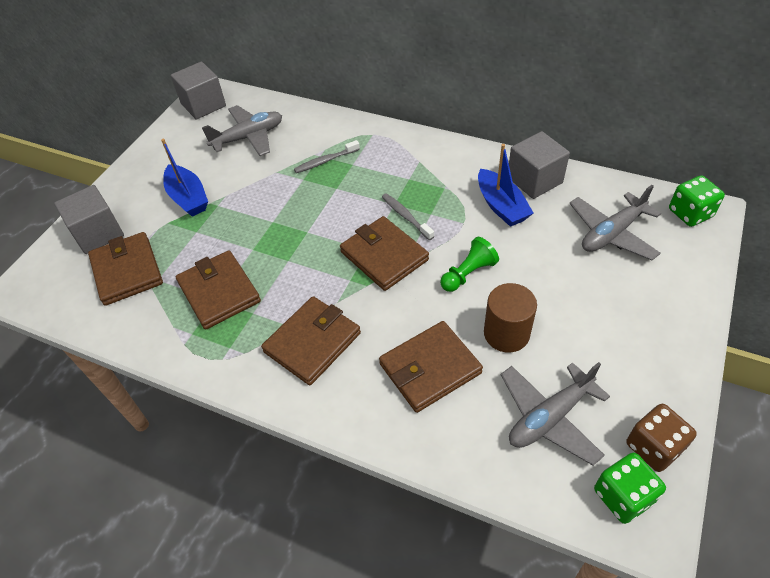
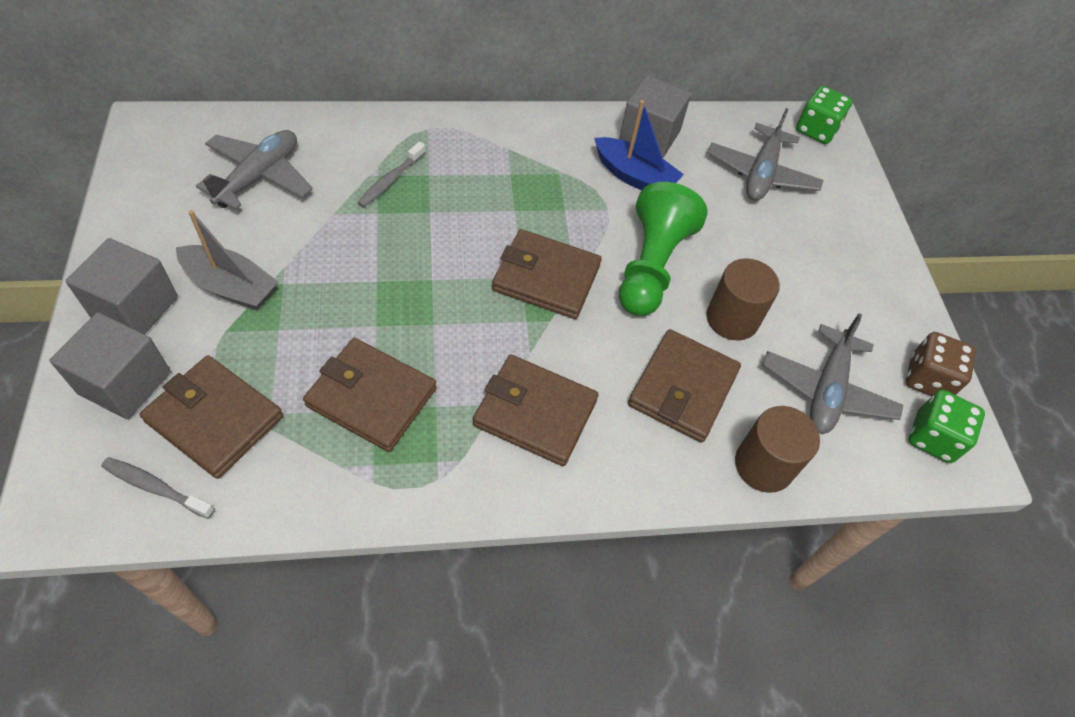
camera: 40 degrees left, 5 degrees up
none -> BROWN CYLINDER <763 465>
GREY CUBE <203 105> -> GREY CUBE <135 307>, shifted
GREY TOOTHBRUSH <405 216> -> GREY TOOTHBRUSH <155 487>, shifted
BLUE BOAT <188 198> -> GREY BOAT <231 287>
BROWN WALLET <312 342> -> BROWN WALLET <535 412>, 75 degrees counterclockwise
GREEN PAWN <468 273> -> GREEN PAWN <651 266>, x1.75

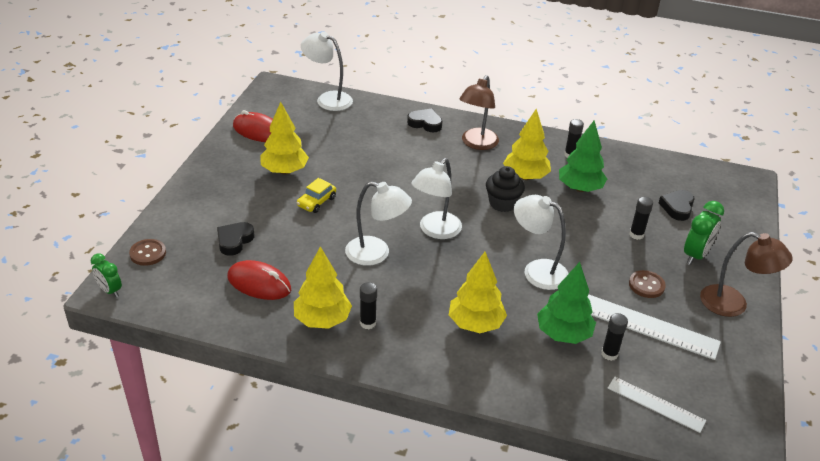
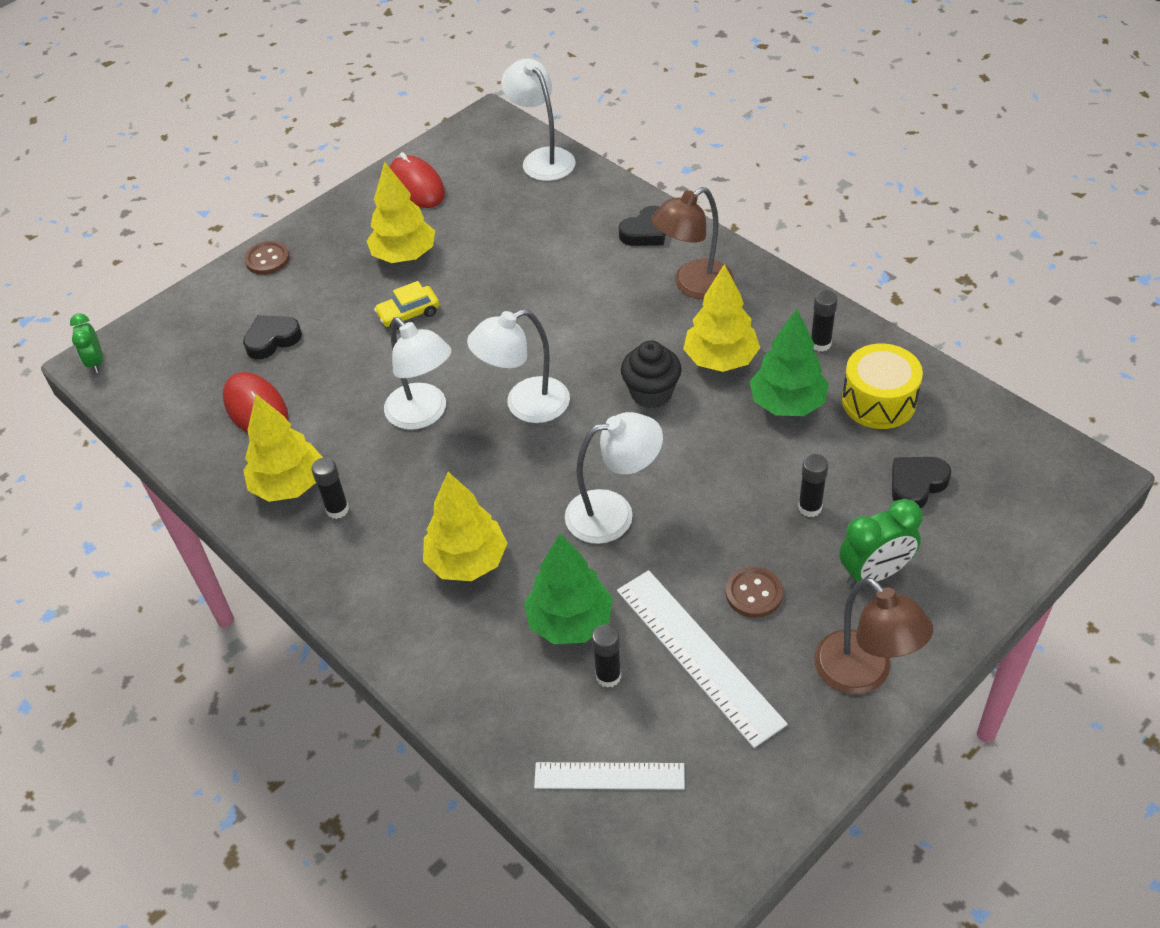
camera: 35 degrees right, 10 degrees up
none -> YELLOW DRUM <878 401>
BROWN BUTTON <148 253> -> BROWN BUTTON <267 259>, shifted
BLACK HEART <425 123> -> BLACK HEART <646 232>, 90 degrees clockwise
WHITE LAMP <537 270> -> WHITE LAMP <613 513>, 105 degrees clockwise
WHITE RULER <656 404> -> WHITE RULER <609 776>, 60 degrees counterclockwise

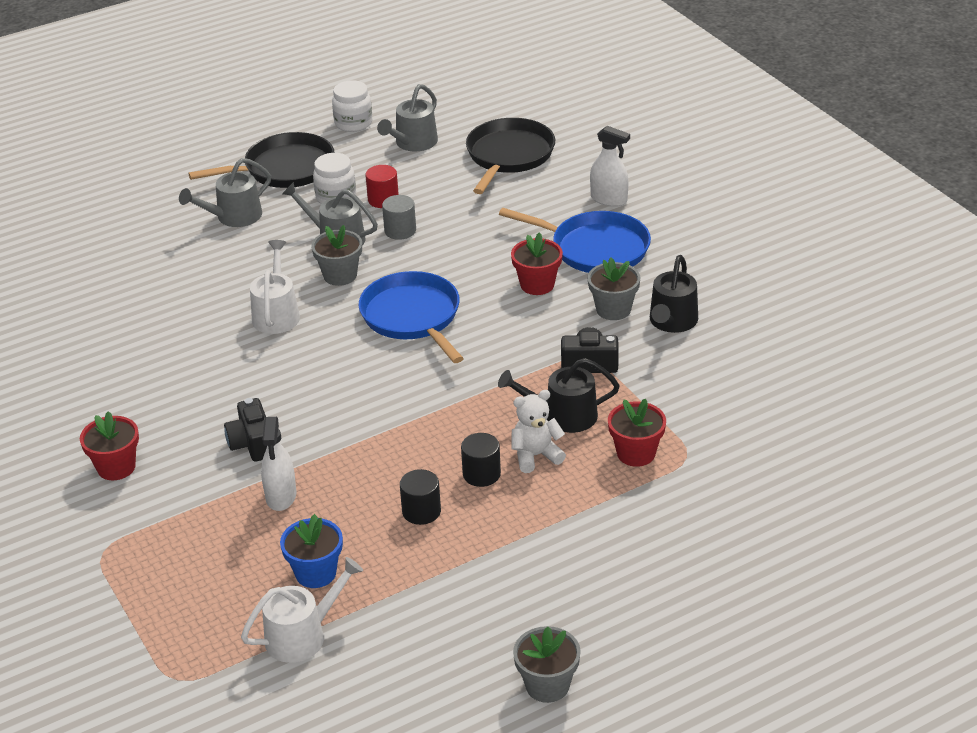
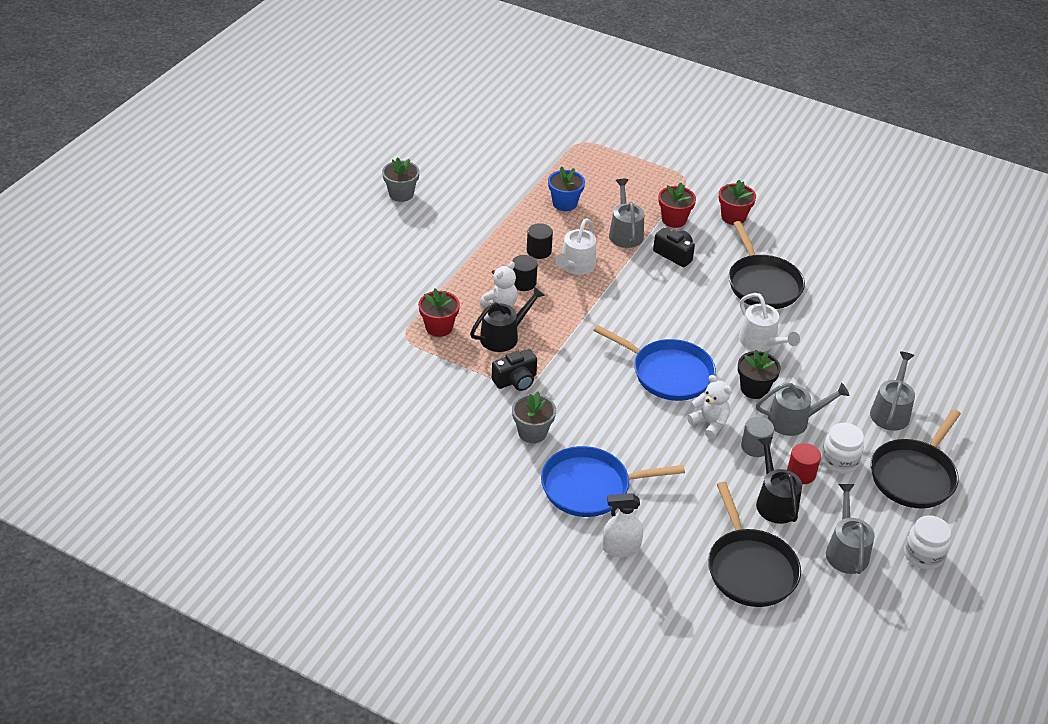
camera: 145 degrees right, 5 degrees up
none -> WHITE TEDDY BEAR <709 423>
none -> BLACK PAN <763 284>
WHITE WATERING CAN <302 636> -> WHITE WATERING CAN <575 266>, shifted
RED FLOWER POT <537 285> -> RED FLOWER POT <674 220>, shifted
BLACK WATERING CAN <672 322> -> BLACK WATERING CAN <775 502>, shifted
WHITE SPRAY BOTTLE <281 496> -> GREY WATERING CAN <625 233>
GREY FLOWER POT <340 275> -> BLACK FLOWER POT <754 389>

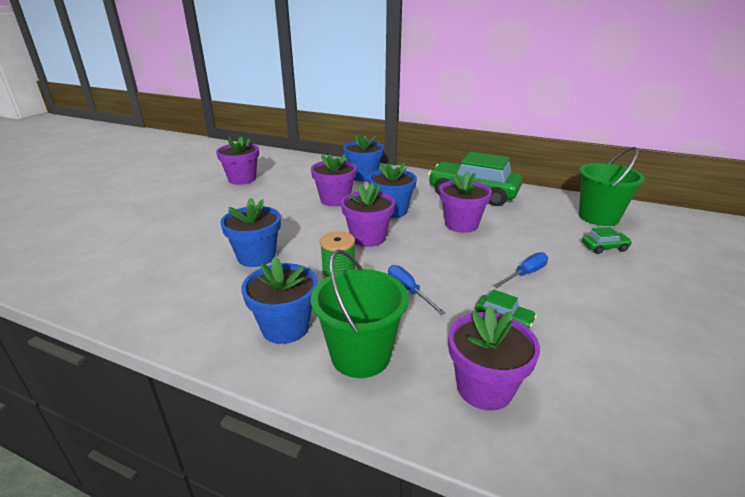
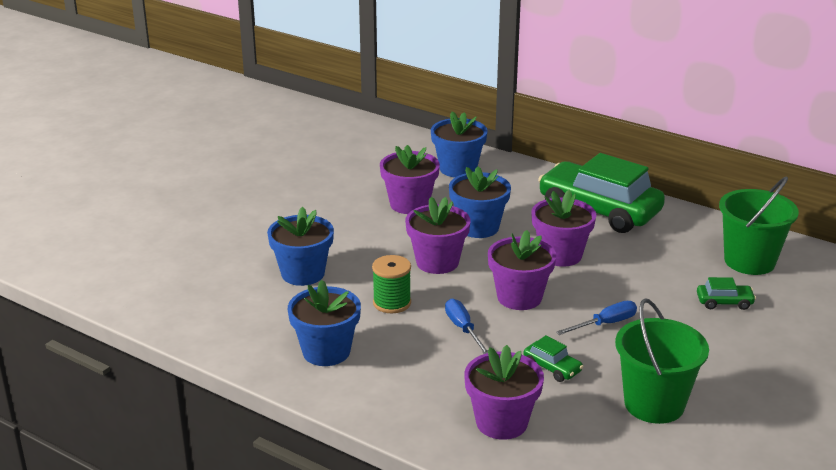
camera: 10 degrees right, 0 degrees up
PURPLE FLOWER POT <242 179> -> PURPLE FLOWER POT <519 297>, shifted
GREEN BUCKET <360 355> -> GREEN BUCKET <654 404>, shifted

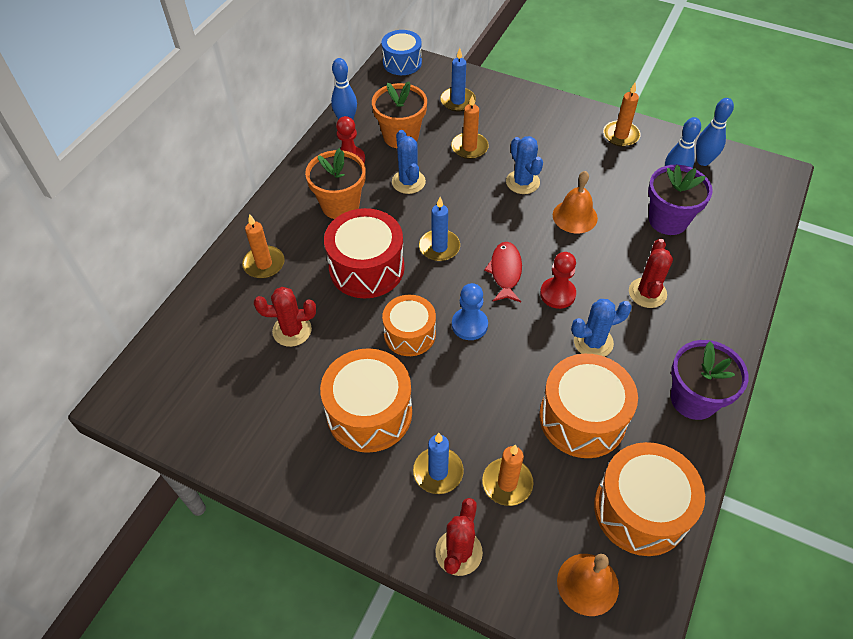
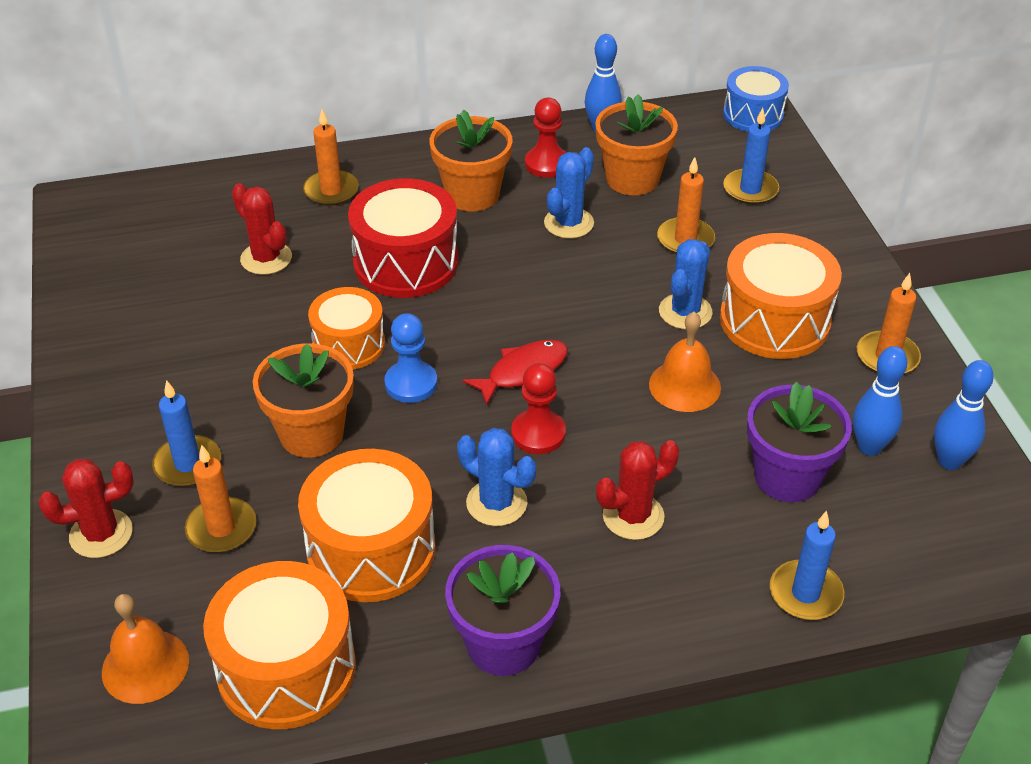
camera: 50 degrees right, 10 degrees down
none -> ORANGE FLOWER POT <311 433>
ORANGE DRUM <369 413> -> ORANGE DRUM <774 320>, shifted
BLUE CANDLE <439 247> -> BLUE CANDLE <805 593>, shifted

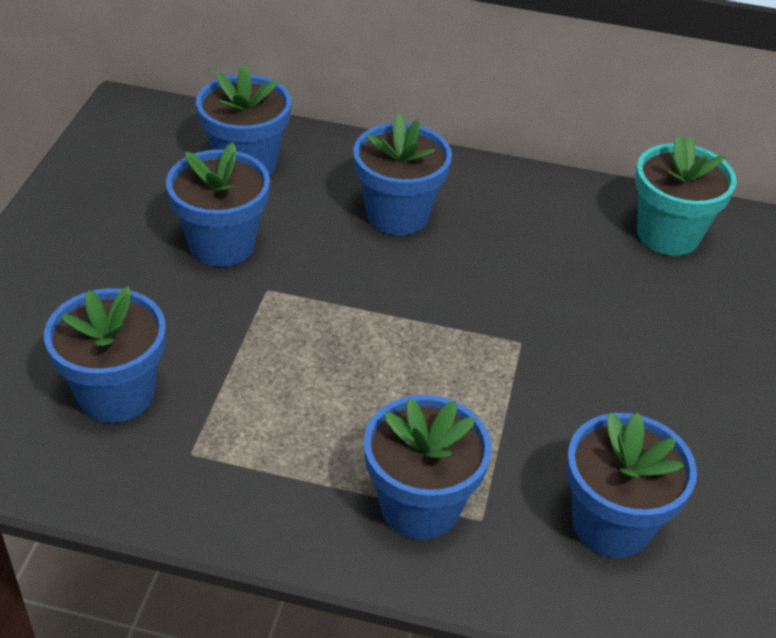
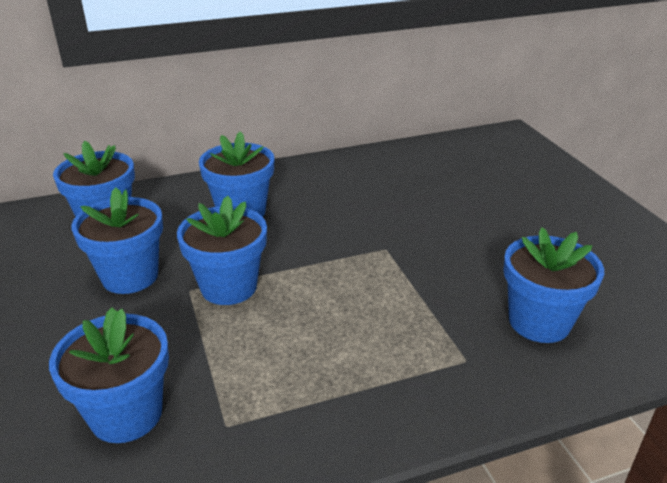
camera: 30 degrees left, 10 degrees down
TURQUOISE FLOWER POT <668 234> -> none
BLUE FLOWER POT <420 506> -> BLUE FLOWER POT <229 287>, shifted

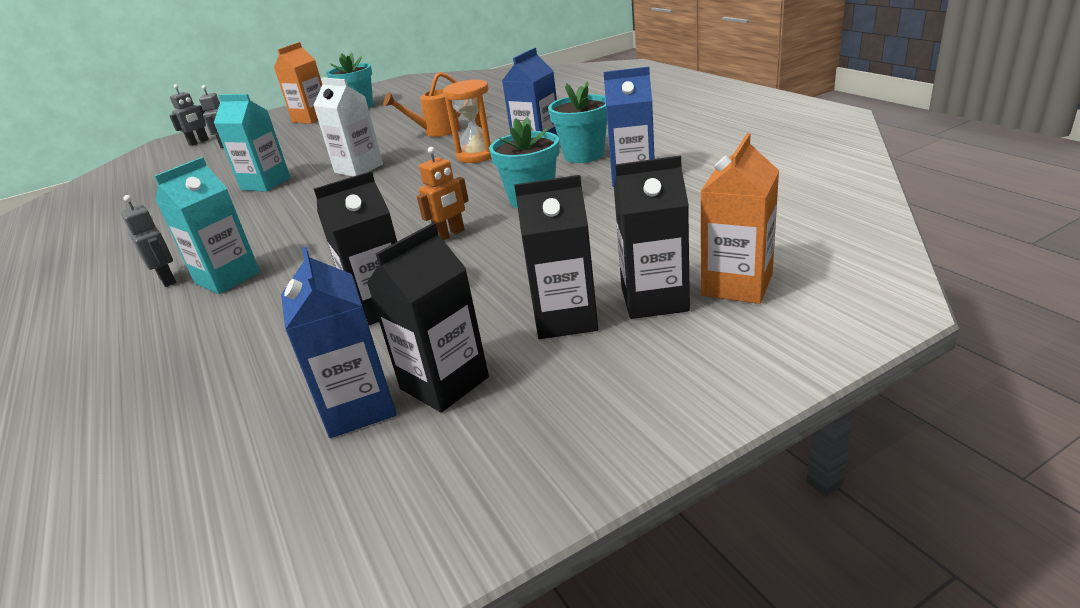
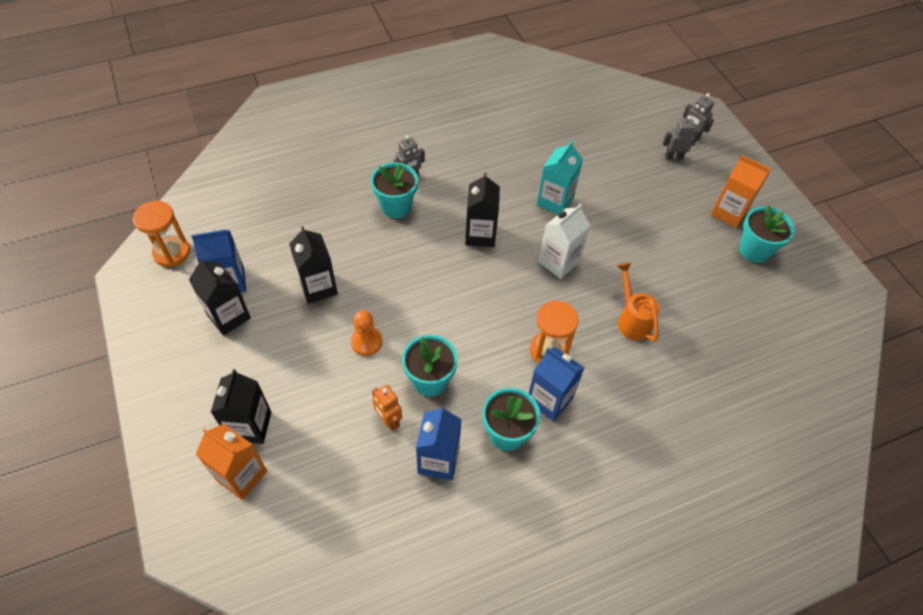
camera: 90 degrees right, 25 degrees up
none -> ORANGE HOURGLASS <171 252>
none -> ORANGE PAWN <366 342>
ORANGE ROBOT <450 235> -> ORANGE ROBOT <388 420>, shifted
BLACK CARTON <565 319> -> BLACK CARTON <480 234>, shifted
TURQUOISE CARTON <227 278> -> TURQUOISE FLOWER POT <396 206>

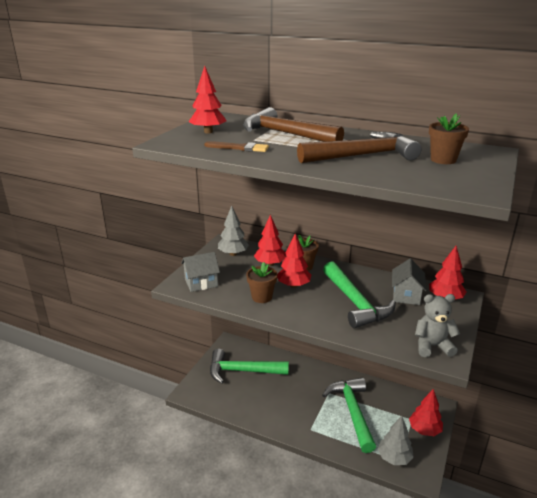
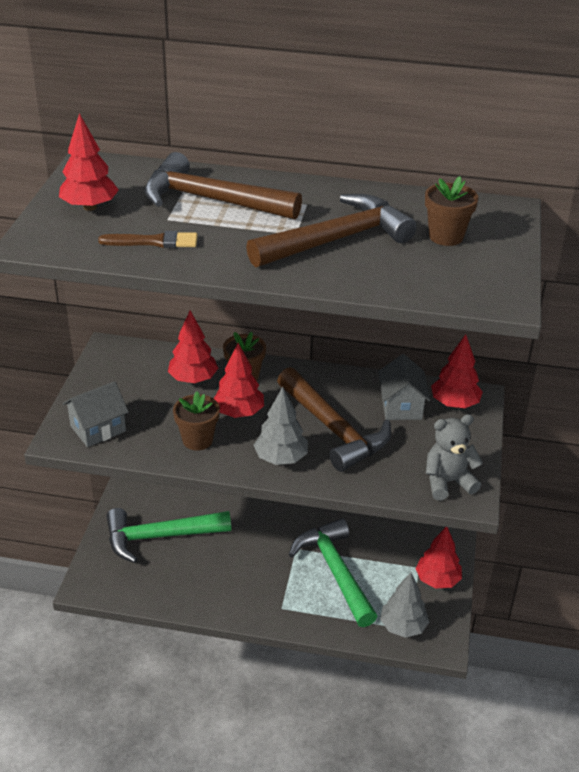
camera: 15 degrees left, 10 degrees up
GREY TREE <233 254> -> GREY TREE <281 458>, shifted
GREEN HAMMER <355 302> -> BROWN HAMMER <333 429>

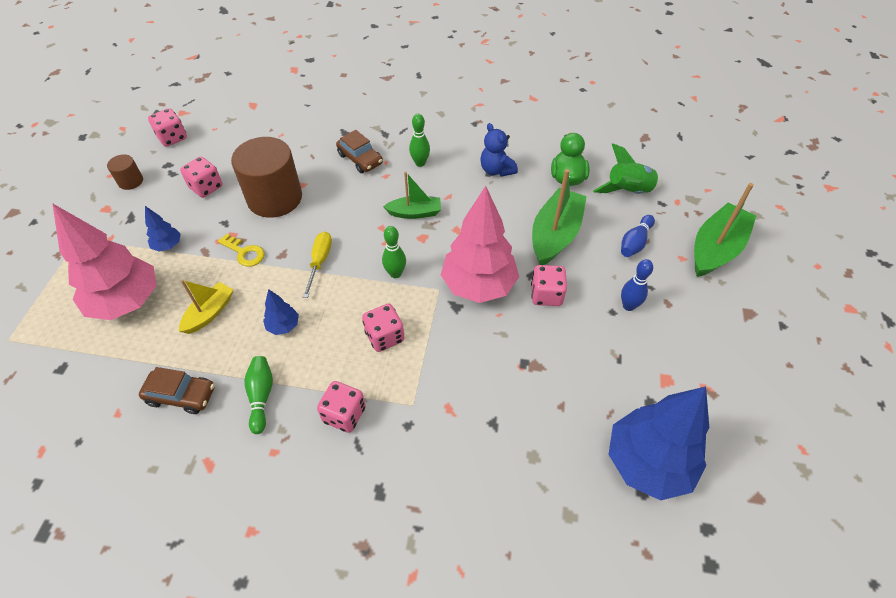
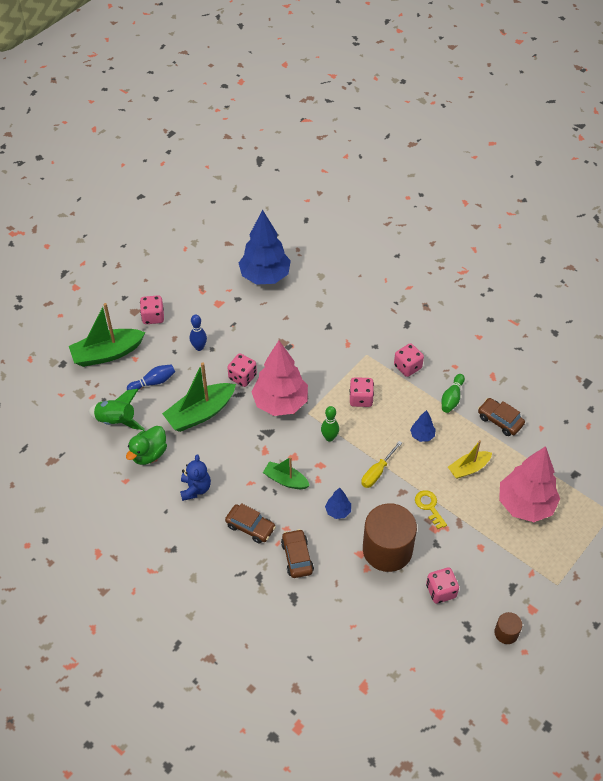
camera: 150 degrees left, 0 degrees up
BLUE TREE <168 246> -> BLUE TREE <338 511>, shifted
PINK DICE <172 138> -> PINK DICE <153 317>, shifted
GREEN BOWLING PIN <420 163> -> BROWN CAR <250 527>

